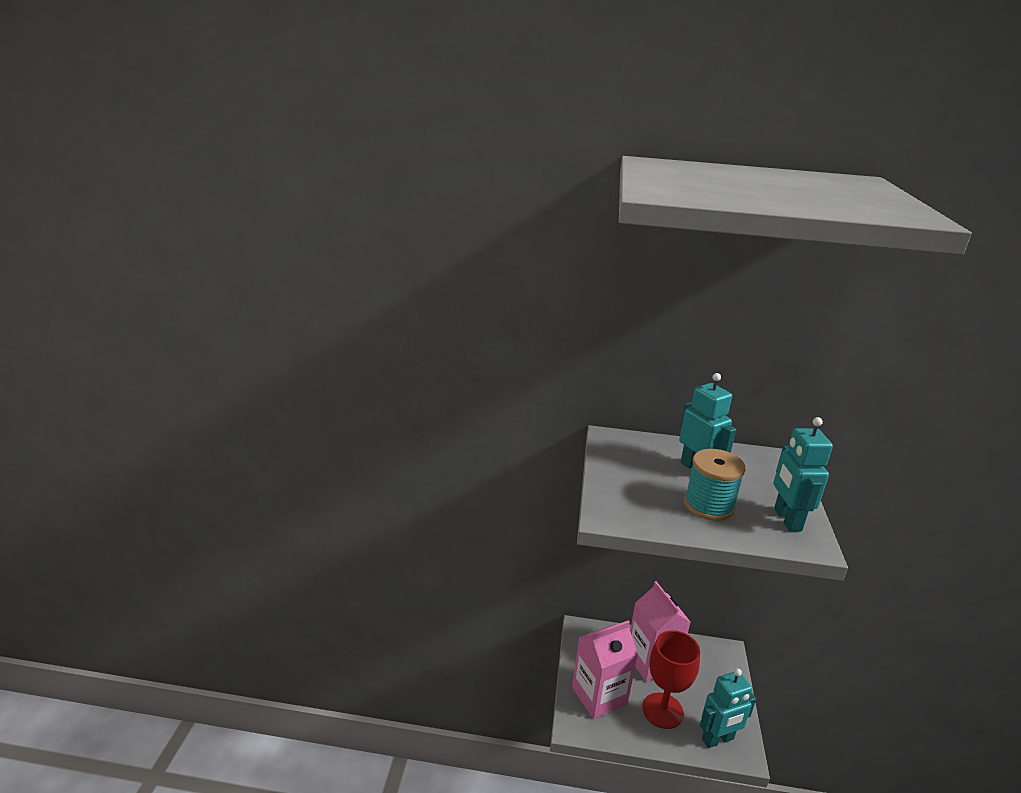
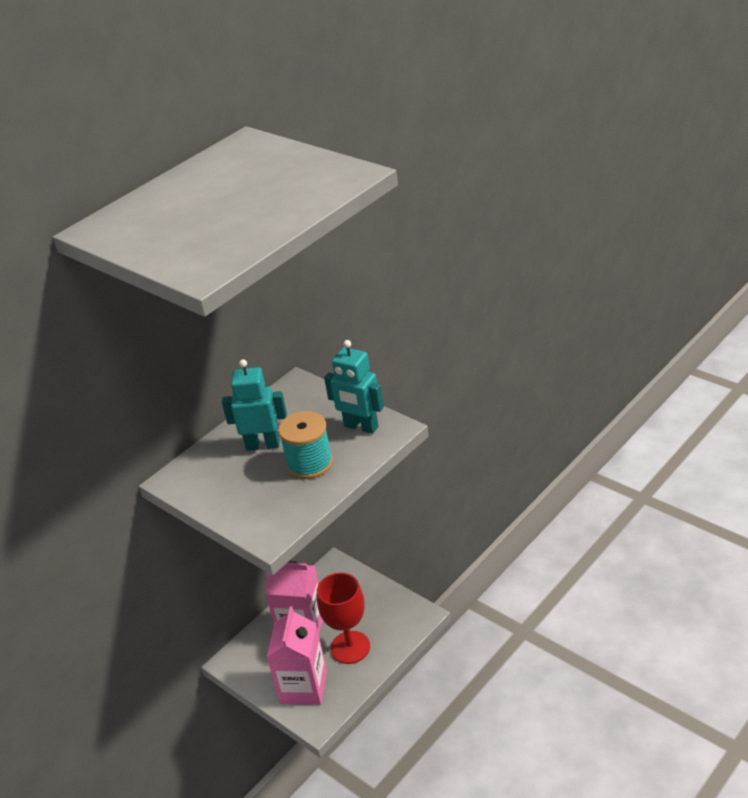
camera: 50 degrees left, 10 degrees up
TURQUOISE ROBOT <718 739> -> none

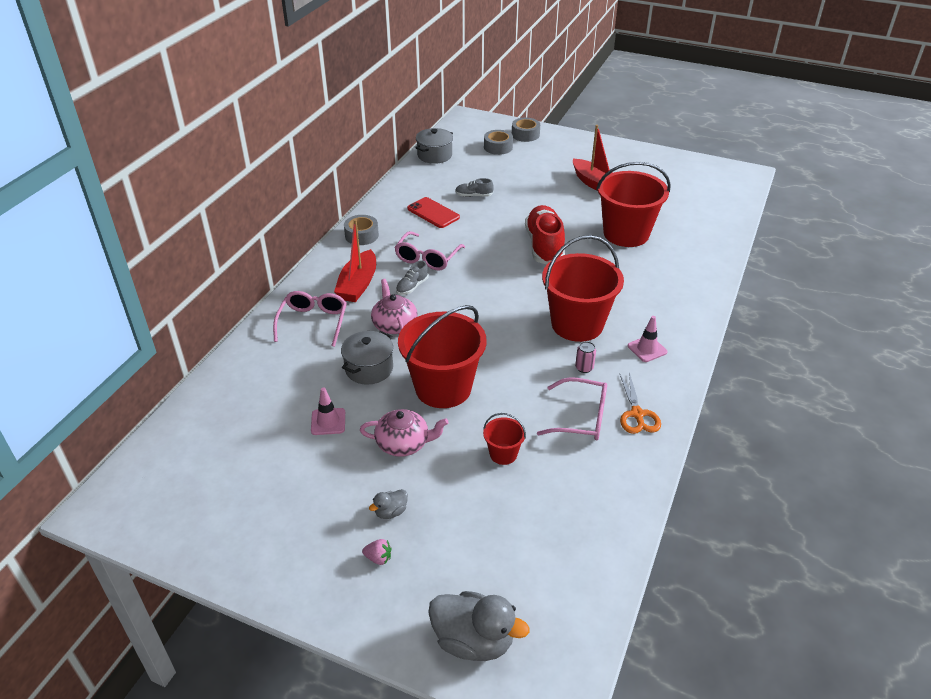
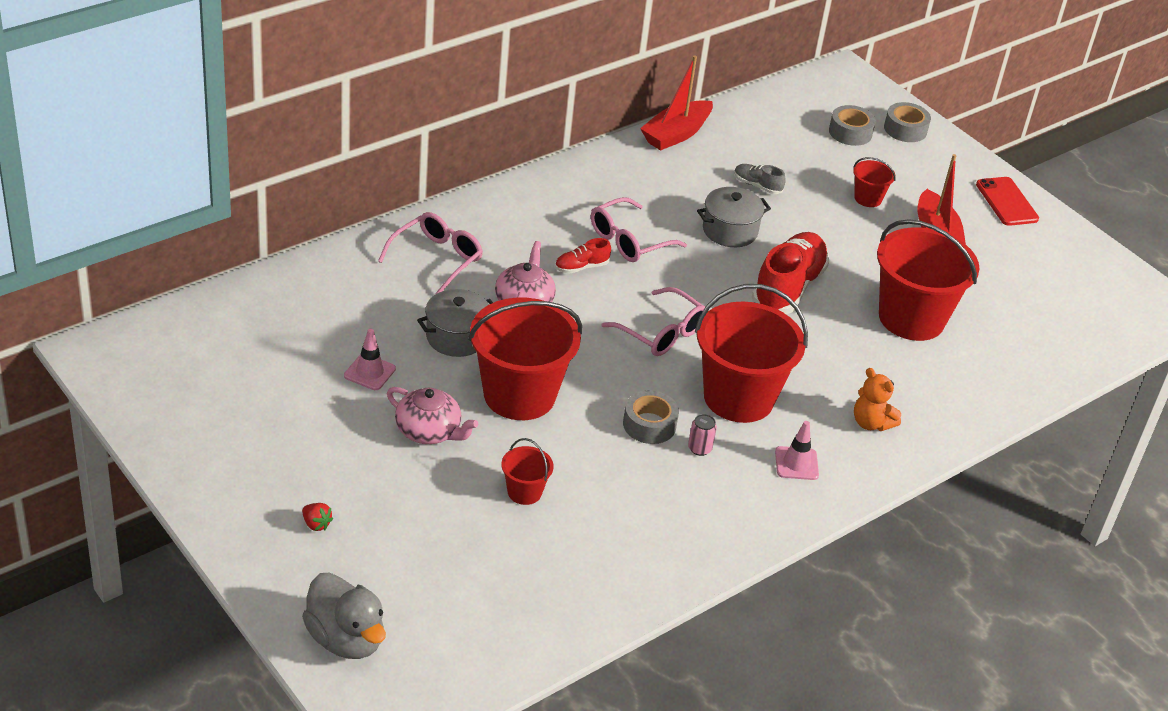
camera: 25 degrees right, 0 degrees up
GREY DUCK <390 512> -> none
ORANGE SCISSORS <637 414> -> none
none -> RED BUCKET <868 198>
none -> ORANGE TEDDY BEAR <871 423>
RED BOAT <358 285> -> RED BOAT <676 134>, shifted
GREY TAPE <361 235> -> GREY TAPE <649 425>, shifted
RED PHONE <433 213> -> RED PHONE <1006 202>, shifted
GREY POT <434 155> -> GREY POT <730 231>, shifted
PINK GLASSES <581 418> -> PINK GLASSES <661 332>, shifted
PINK STRAWBERRY <378 558> -> RED STRAWBERRY <316 524>
GREY SHOE <412 286> -> RED SHOE <581 267>

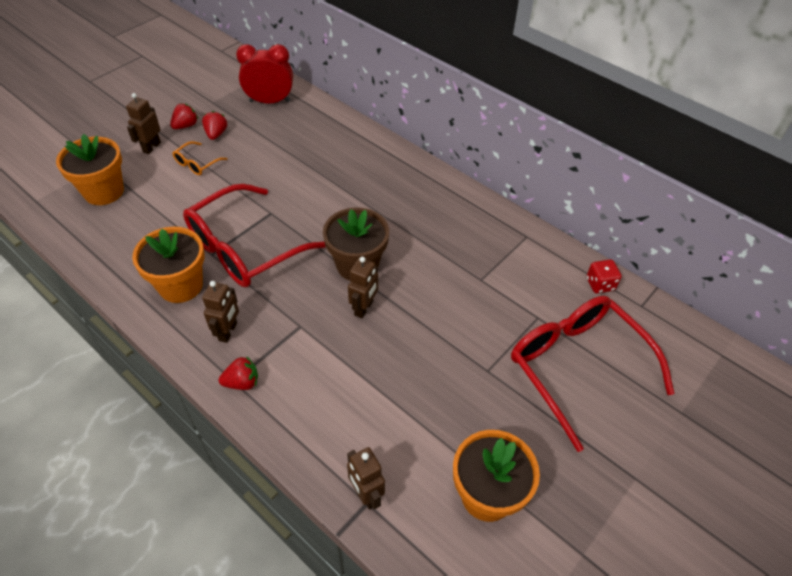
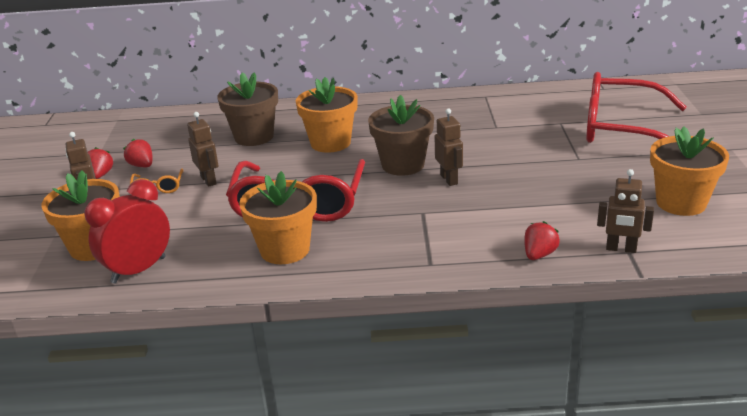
camera: 40 degrees left, 20 degrees down
RED DICE <600 284> -> none
none -> BROWN FLOWER POT <254 137>
none -> ORANGE FLOWER POT <330 143>
BROWN ROBOT <228 332> -> BROWN ROBOT <209 180>, shifted
RED STRAWBERRY <242 382> -> RED STRAWBERRY <539 254>, shifted
RED CLOCK <270 101> -> RED CLOCK <138 270>, shifted

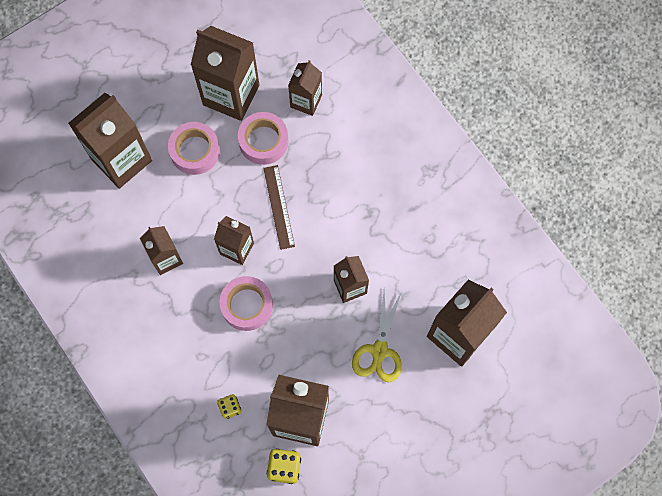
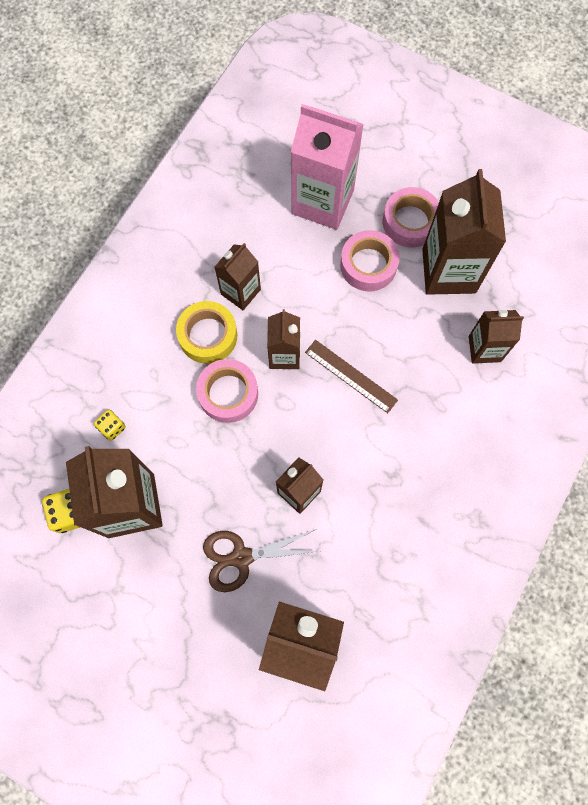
camera: 65 degrees right, 0 degrees up
none -> YELLOW TAPE <208 335>
PINK TAPE <263 141> -> PINK TAPE <410 222>, shifted
BROWN CARTON <121 160> -> PINK CARTON <322 202>
YELLOW SCISSORS <379 351> -> BROWN SCISSORS <241 557>
BROWN RULER <278 207> -> BROWN RULER <351 376>, 75 degrees clockwise

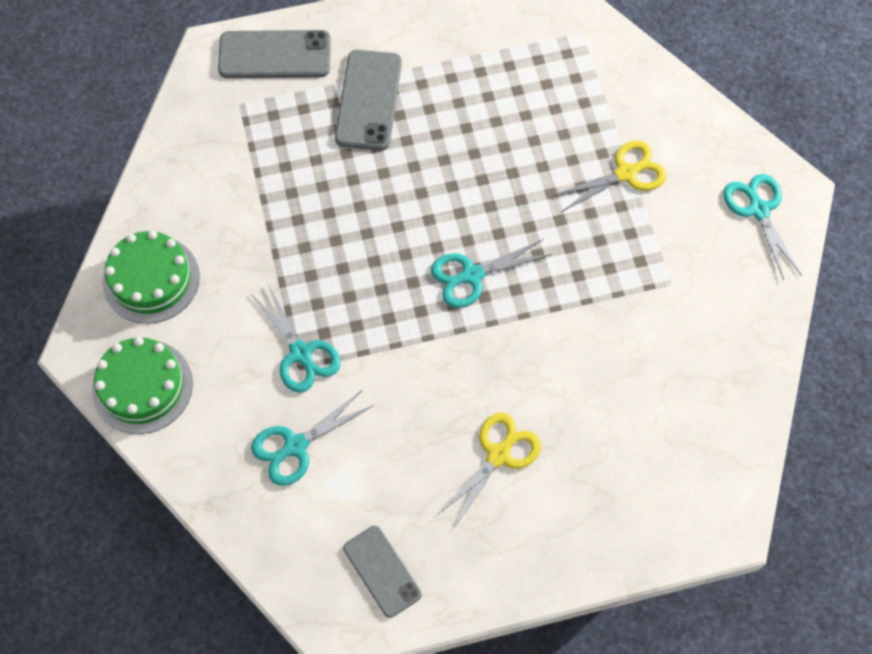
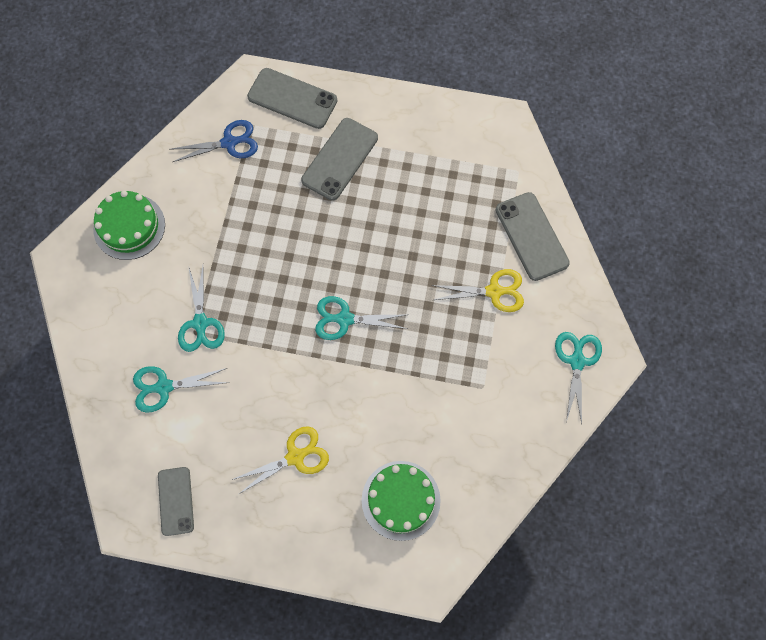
camera: 25 degrees right, 5 degrees up
none -> BLUE SCISSORS <229 143>
none -> GREY PHONE <531 236>
GREEN CAKE <142 386> -> GREEN CAKE <401 500>, shifted

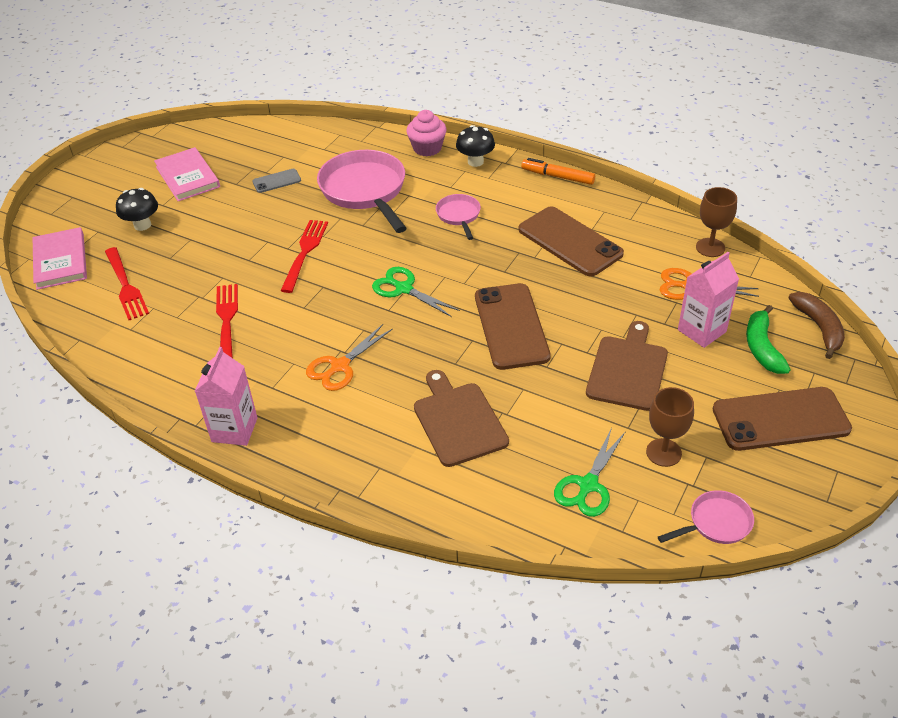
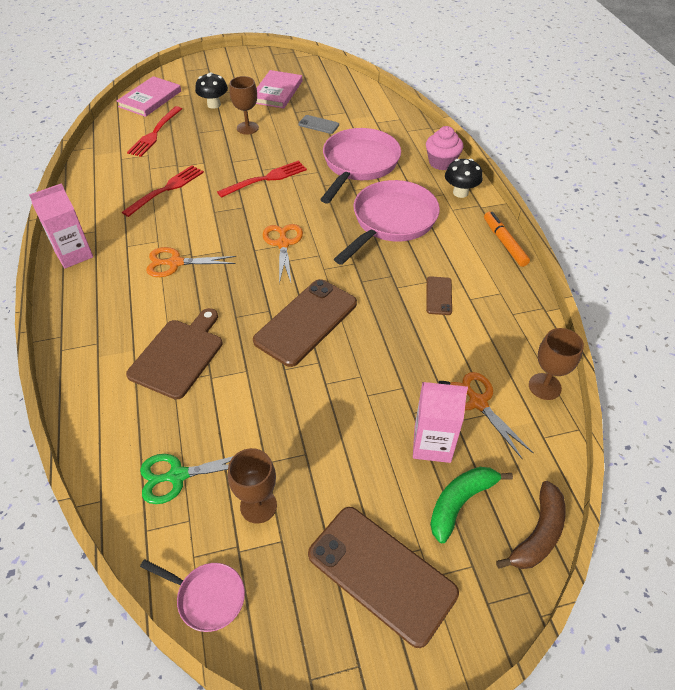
camera: 45 degrees right, 5 degrees up
BROWN CUTTING BOARD <627 370> -> none
none -> BROWN GOBLET <247 128>
GREEN SCISSORS <404 289> -> ORANGE SCISSORS <283 244>
PINK PAN <459 215> -> PINK PAN <391 221>, x2.02
BROWN PHONE <570 242> -> BROWN PHONE <439 296>, x0.48

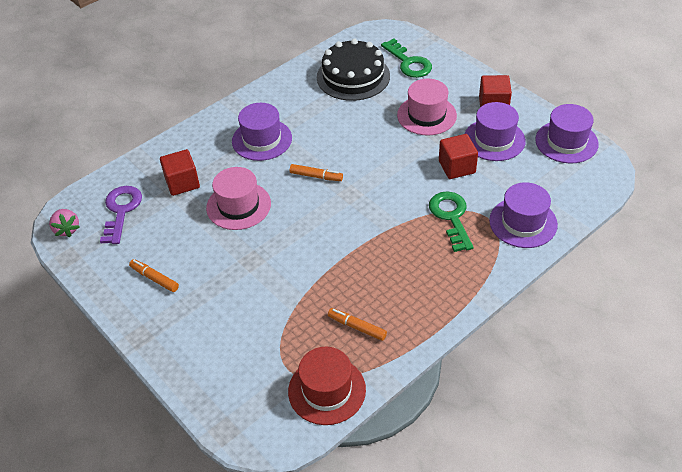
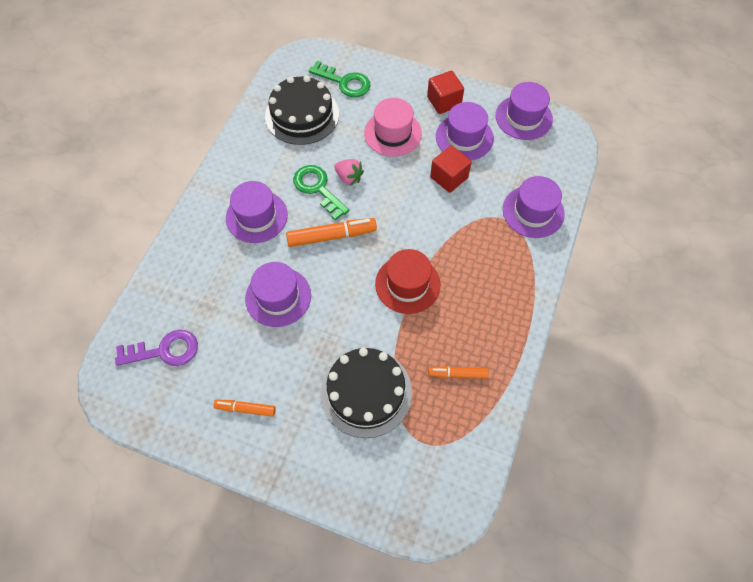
camera: 30 degrees left, 15 degrees up
RED CUBE <182 183> -> none
none -> BLACK CAKE <366 392>
PINK STRAWBERRY <67 229> -> PINK STRAWBERRY <349 177>, shifted
RED HAT <327 390> -> RED HAT <407 284>, shifted
GREEN KEY <451 217> -> GREEN KEY <317 188>, shifted
PINK HAT <238 206> -> PURPLE HAT <278 297>
PURPLE KEY <121 210> -> PURPLE KEY <165 350>, 105 degrees clockwise
ORANGE MARKER <316 176> -> ORANGE MARKER <331 236>, x1.66

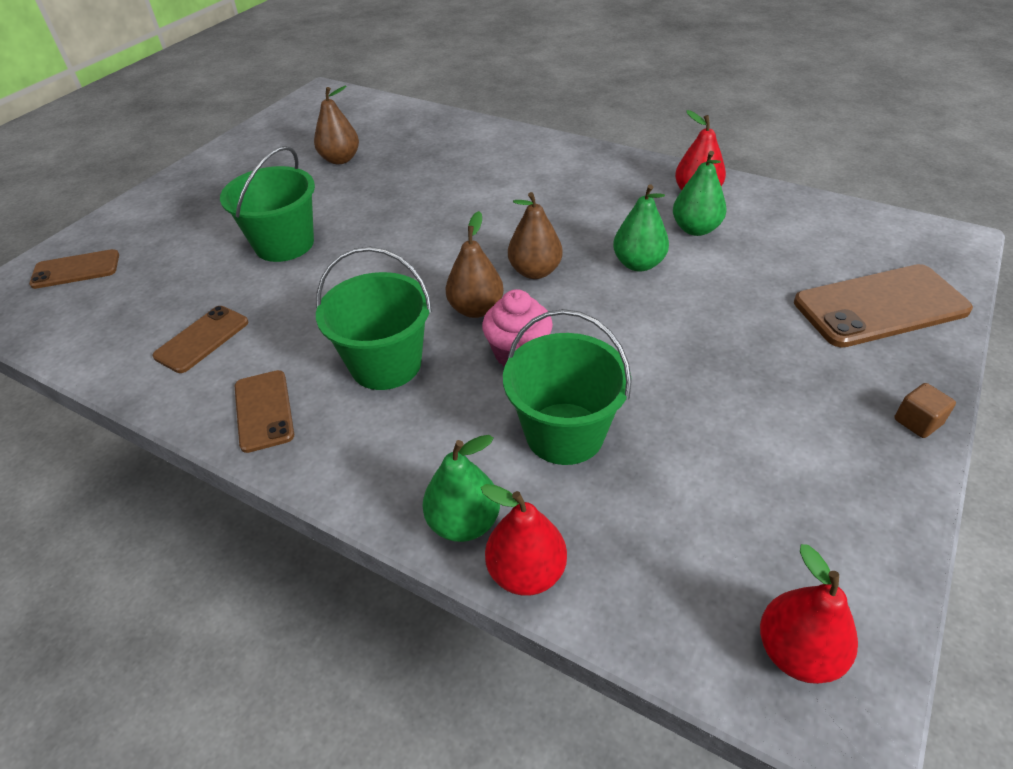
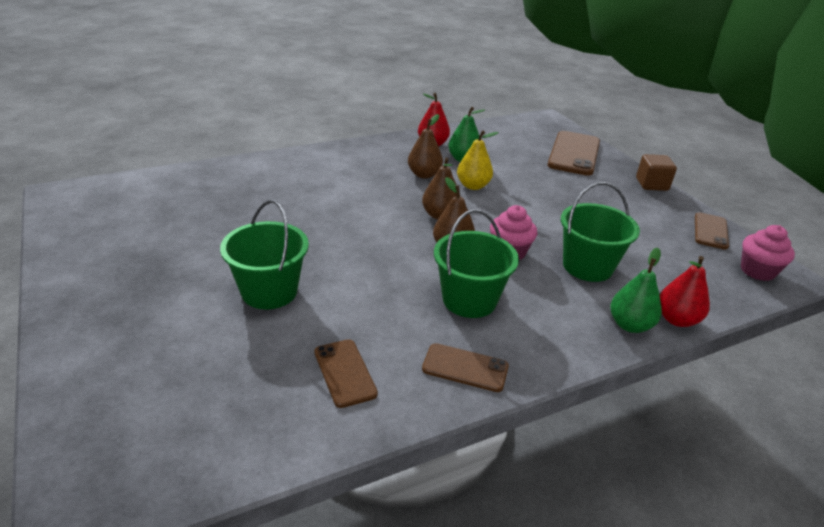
camera: 60 degrees left, 10 degrees down
BROWN PHONE <76 269> -> BROWN PHONE <710 231>, shifted
BROWN PEAR <340 159> -> BROWN PEAR <424 174>, shifted
RED PEAR <797 652> -> PINK CUPCAKE <757 271>
GREEN PEAR <638 264> -> YELLOW PEAR <473 186>
BROWN CUBE <917 422> -> BROWN CUBE <651 184>, x1.56

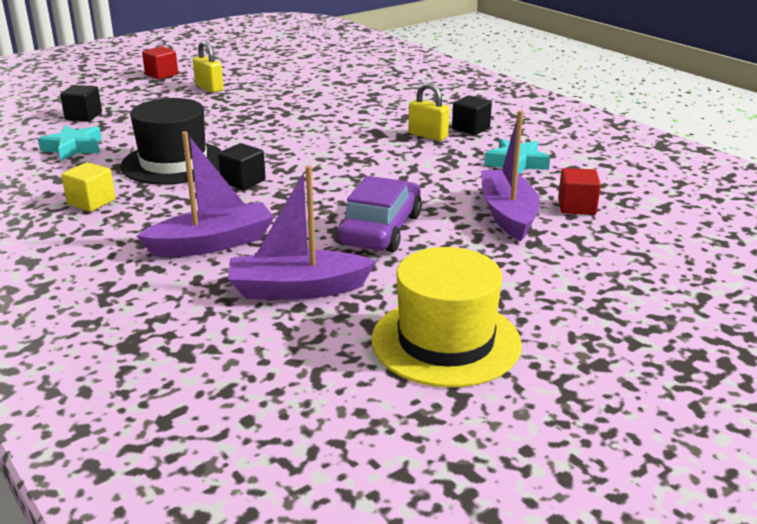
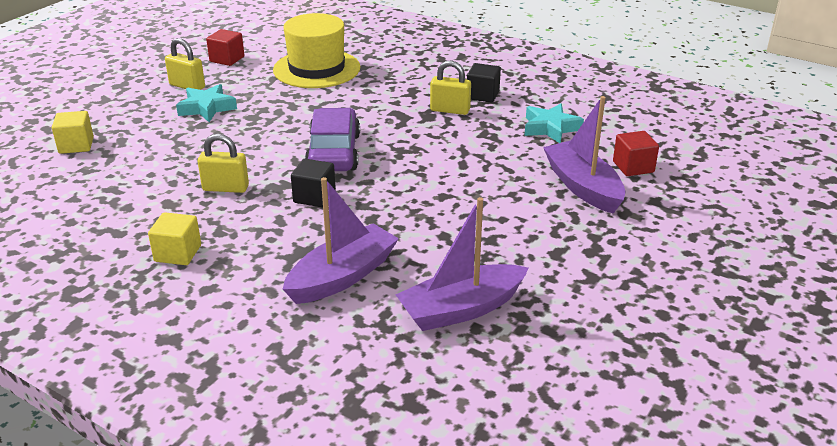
camera: 20 degrees left, 5 degrees up
TURQUOISE STAR <74 148> -> TURQUOISE STAR <207 108>, shifted
RED CUBE <161 74> -> RED CUBE <227 59>, shifted
PURPLE CAR <381 229> -> PURPLE CAR <333 152>, shifted
YELLOW HAT <445 341> -> YELLOW HAT <316 69>, shifted
BLACK HAT <173 163> -> YELLOW PADLOCK <225 188>
BLACK CUBE <83 116> -> YELLOW CUBE <76 145>

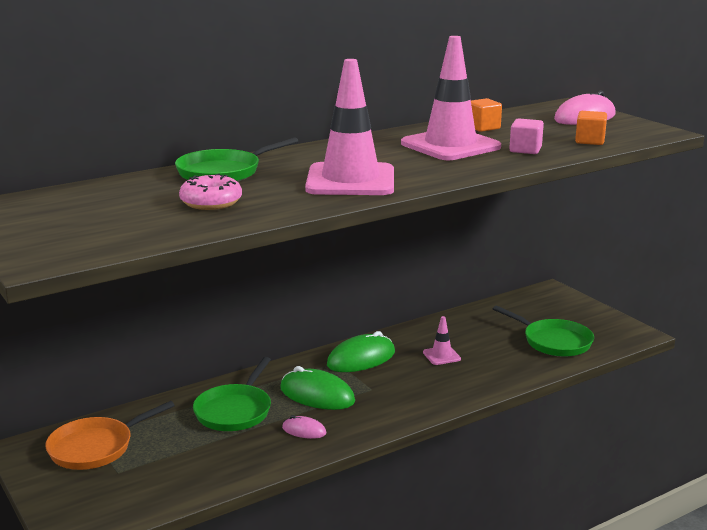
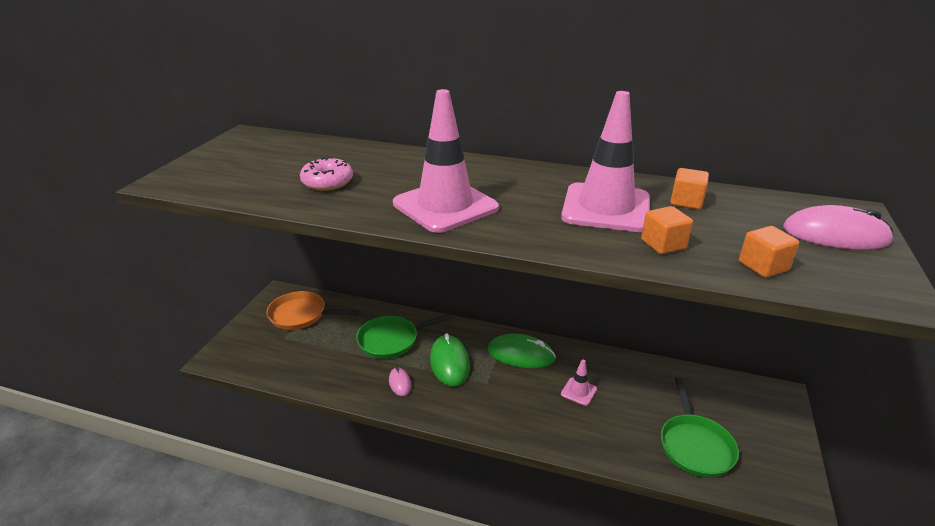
camera: 50 degrees right, 10 degrees up
GREEN PAN <223 172> -> none
PINK CUBE <525 150> -> ORANGE CUBE <663 244>

